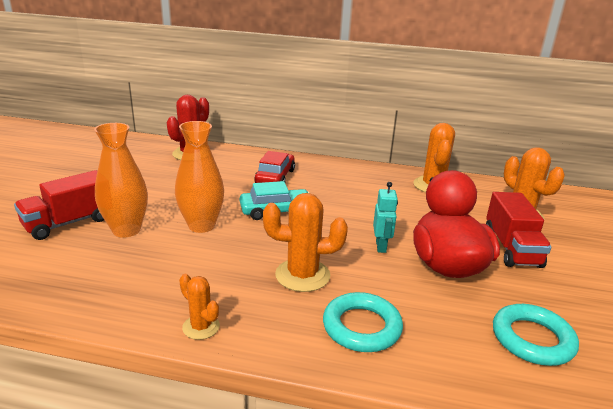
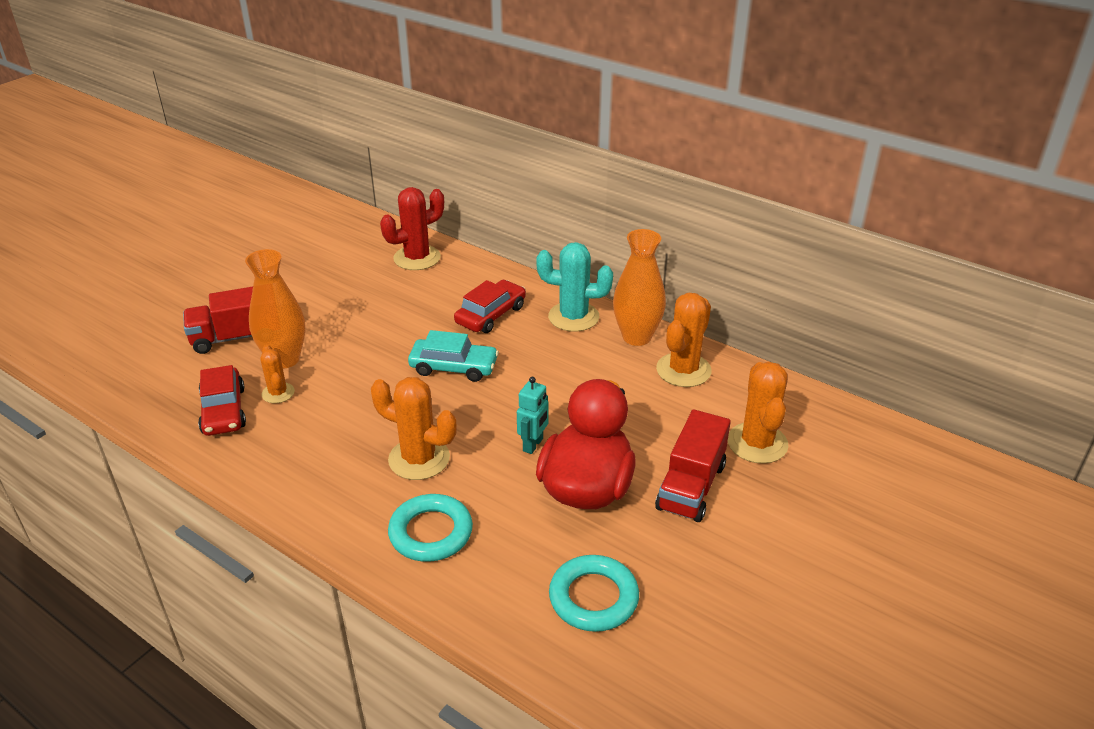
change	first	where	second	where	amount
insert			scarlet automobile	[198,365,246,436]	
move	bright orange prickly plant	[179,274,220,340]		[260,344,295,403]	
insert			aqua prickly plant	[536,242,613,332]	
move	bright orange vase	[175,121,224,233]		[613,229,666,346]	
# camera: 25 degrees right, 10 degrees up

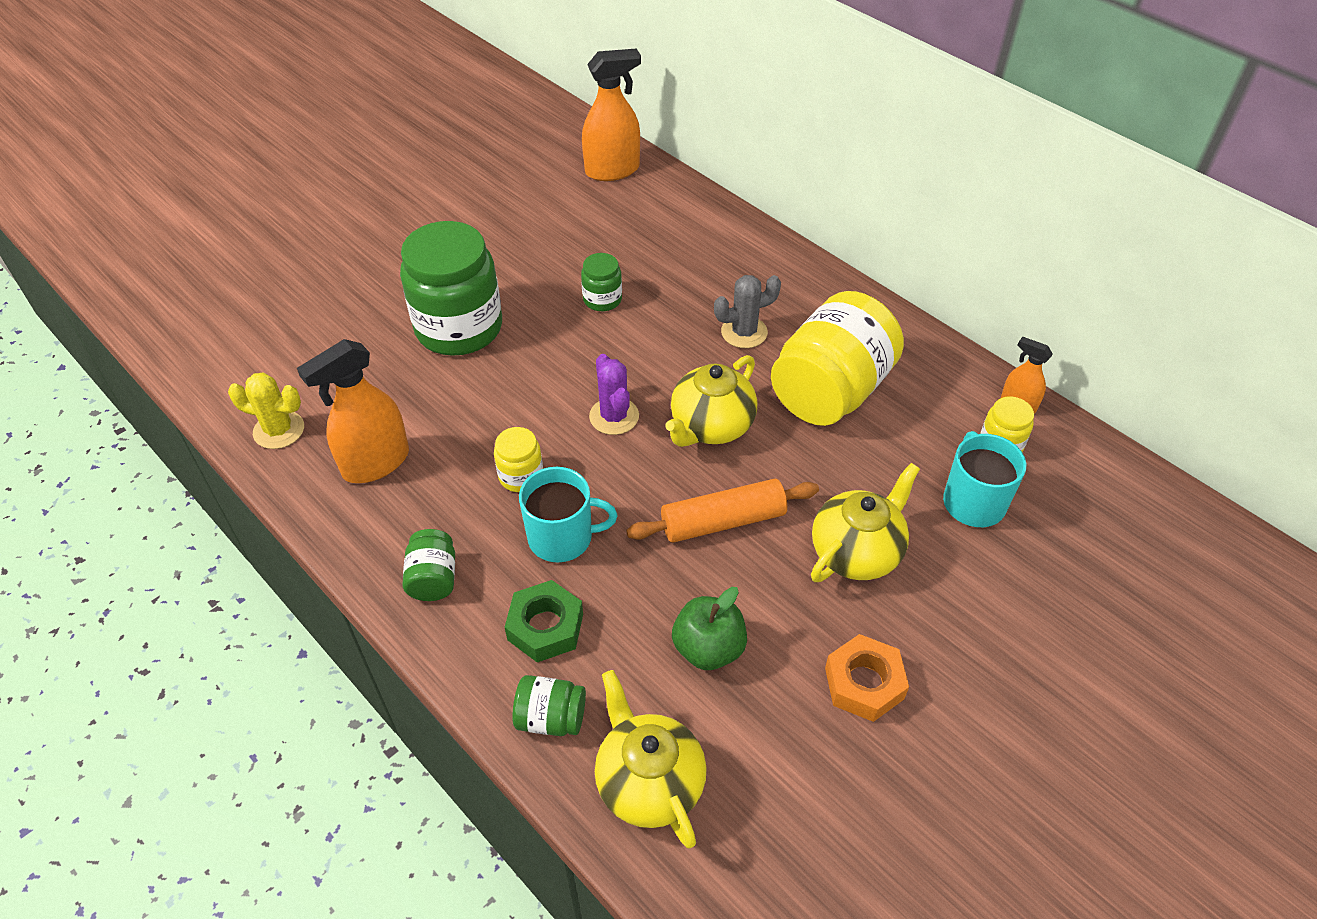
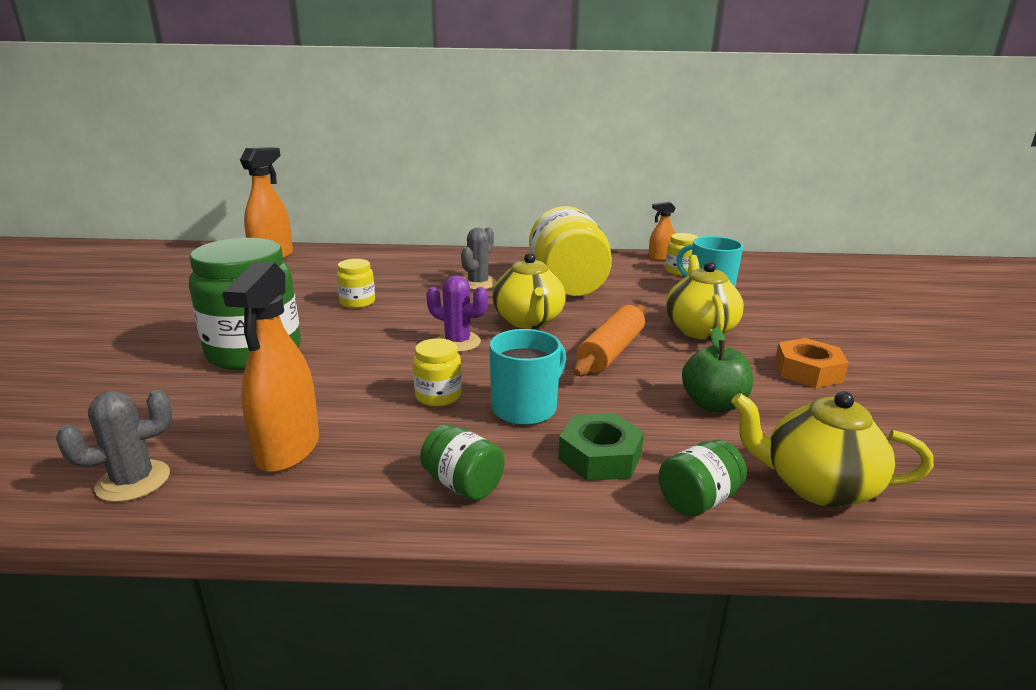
change	first	where	second	where	amount
recolor	golden prickly plant	[228,372,304,449]	gray prickly plant	[56,390,172,502]	
recolor	emerald jar	[581,253,622,311]	golden jar	[336,259,375,308]	
# camera: 45 degrees left, 25 degrees down

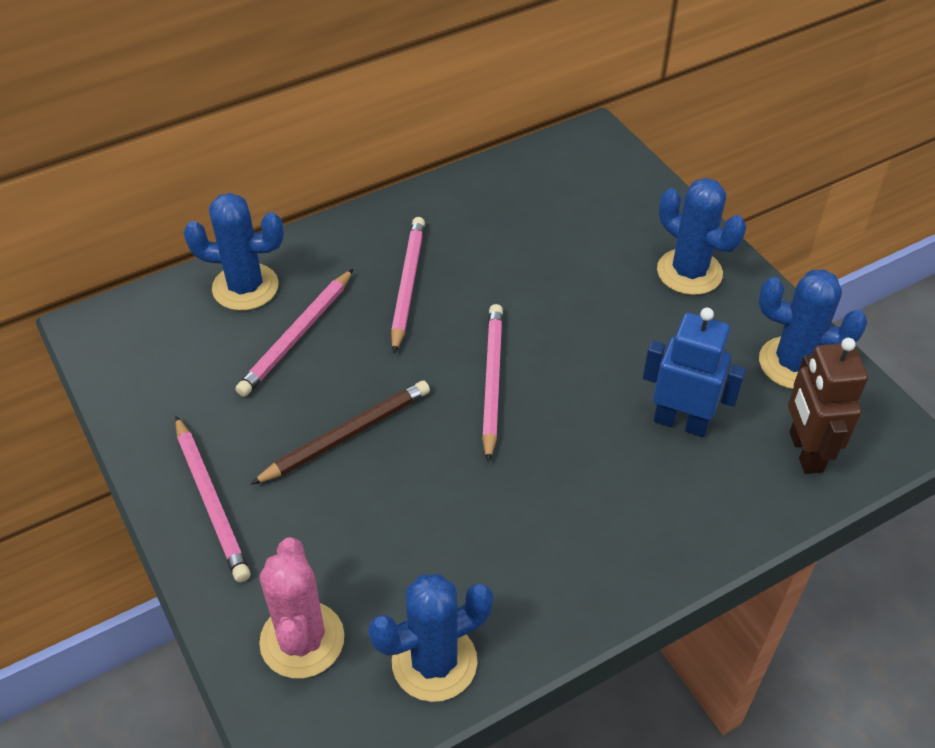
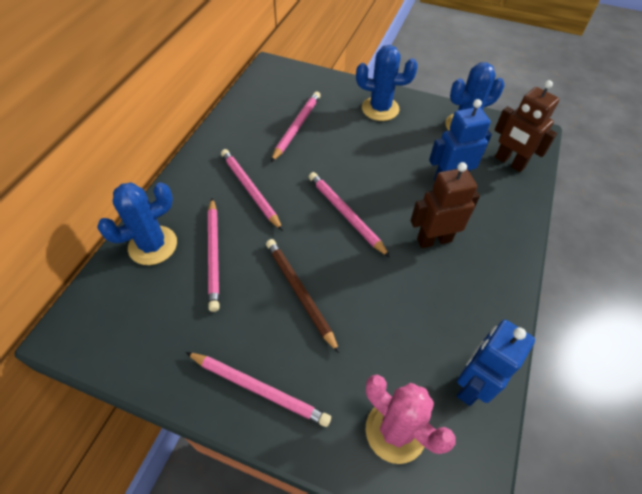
change	first	where	second	where	amount
rotate	brown lead pencil	[250,381,430,485]		[266,239,340,354]	45 degrees counterclockwise
insert			rose-pink lead pencil	[271,91,321,162]	
insert			brown robot	[410,162,480,248]	
replace	royal blue prickly plant	[368,574,493,702]	royal blue robot	[457,320,535,406]	
# camera: 40 degrees left, 5 degrees up

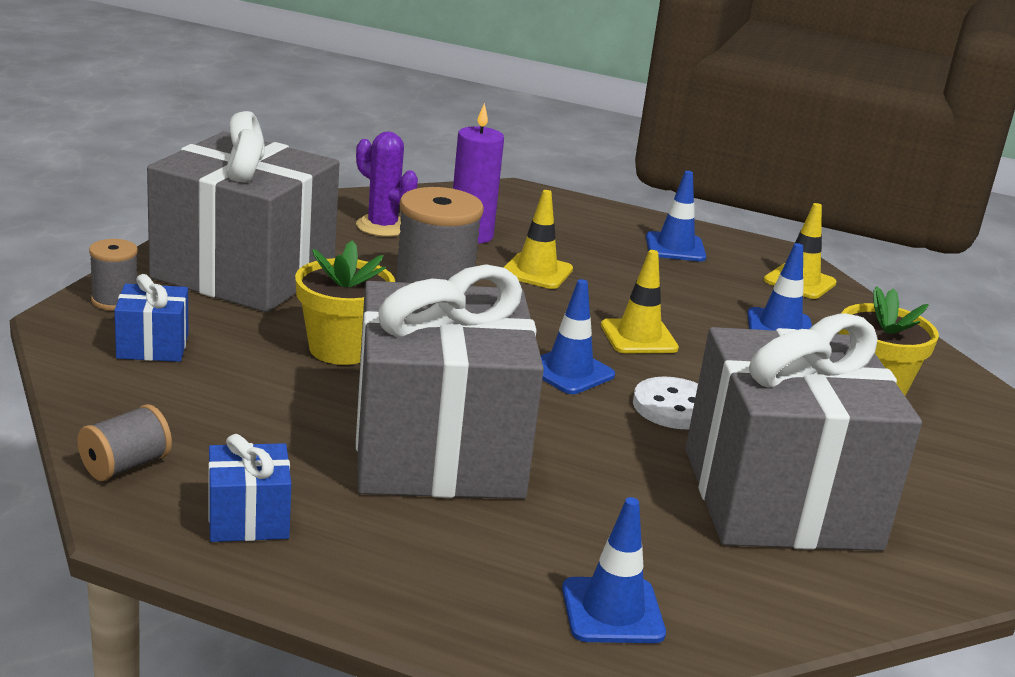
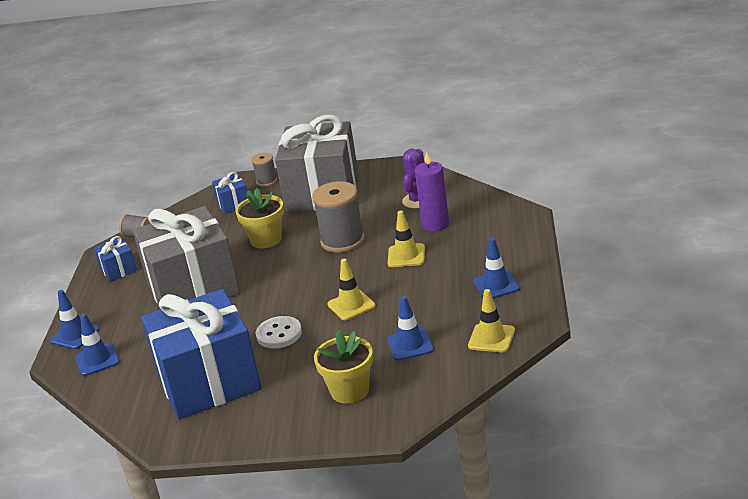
change	first	where	second	where	amount
move	royal blue traffic cone	[540,279,615,394]		[50,290,99,349]	
recolor	gray gift	[685,313,922,551]	royal blue gift	[141,289,261,419]	
# camera: 80 degrees right, 5 degrees up

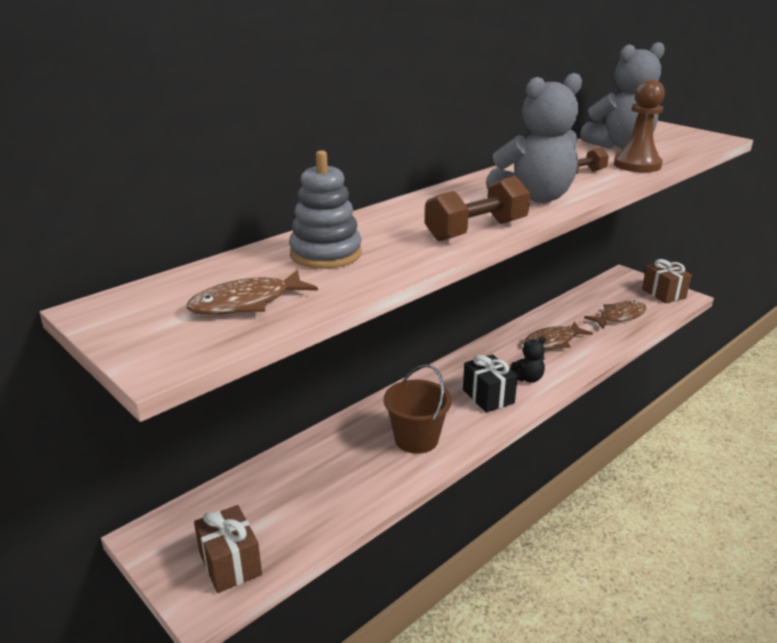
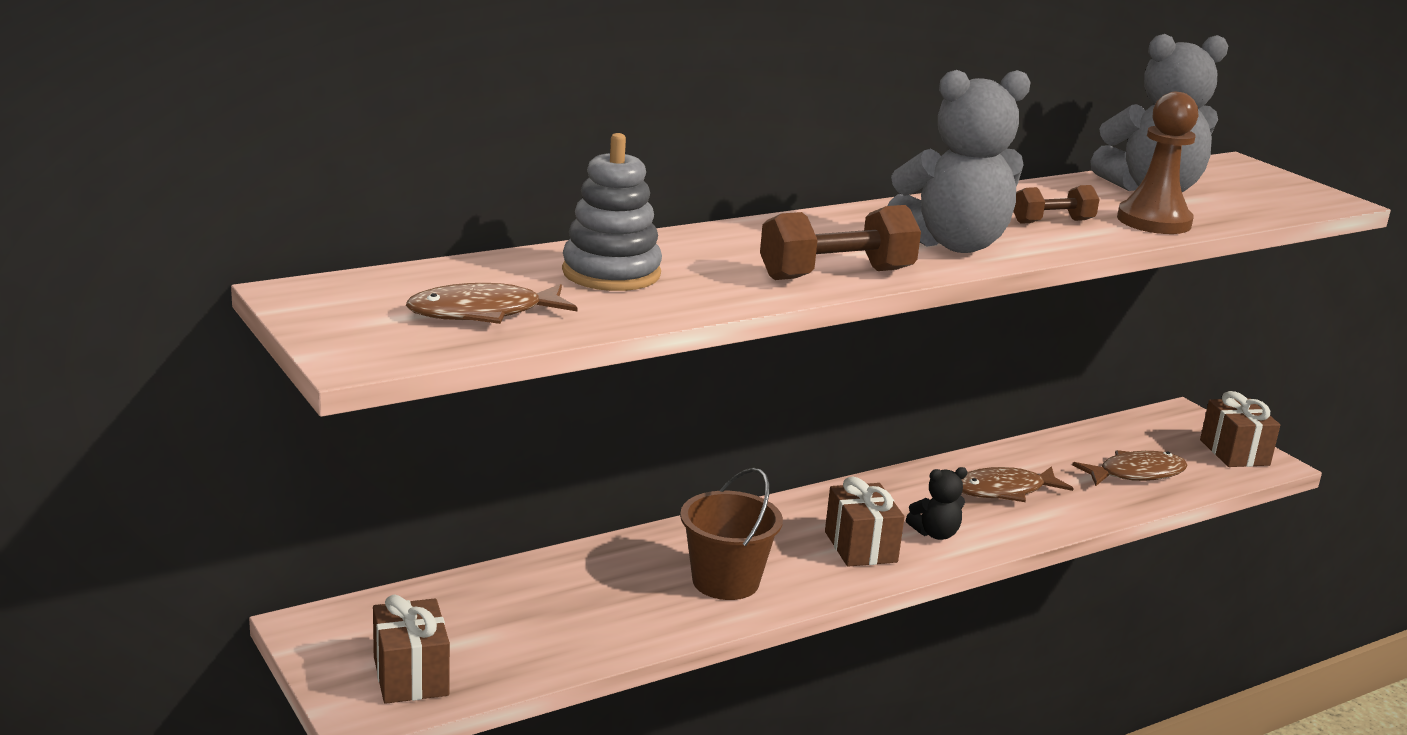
change	first	where	second	where	amount
recolor	black gift	[463,354,518,413]	brown gift	[825,476,904,567]	
# camera: 10 degrees right, 5 degrees down

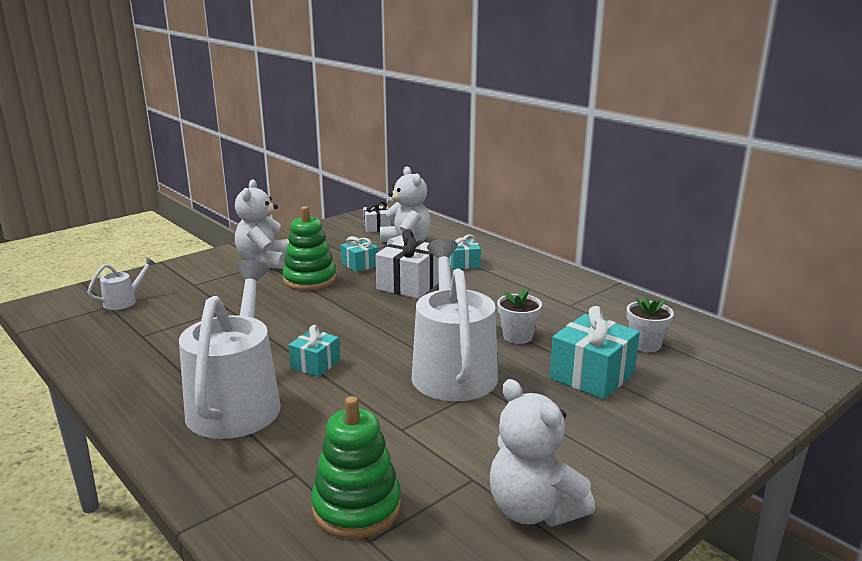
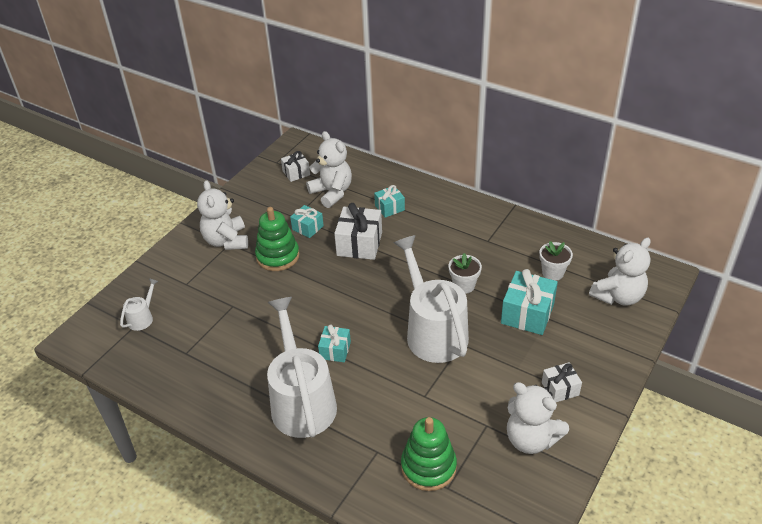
change	first	where	second	where	amount
insert			snow-white gift	[542,362,582,402]	
insert			snow-white stuffed bear	[589,238,651,306]	
# camera: 15 degrees left, 20 degrees up

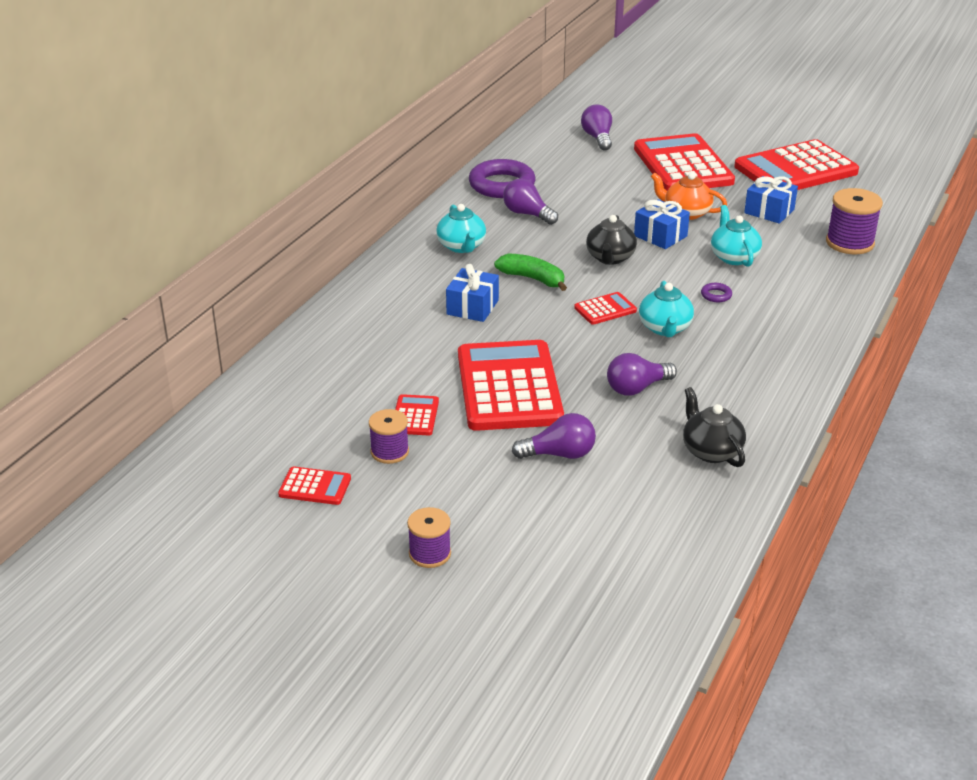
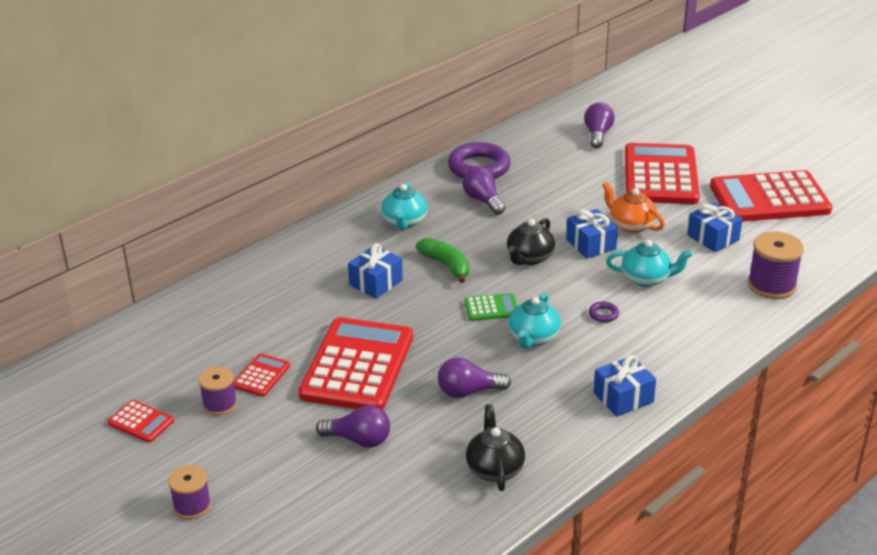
change	first	where	second	where	amount
recolor	scarlet calculator	[574,292,637,325]	emerald calculator	[465,293,517,321]	
insert			royal blue gift	[594,355,656,417]	
rotate	aqua china teapot	[711,205,762,267]		[606,240,692,287]	90 degrees clockwise
# camera: 20 degrees right, 0 degrees up

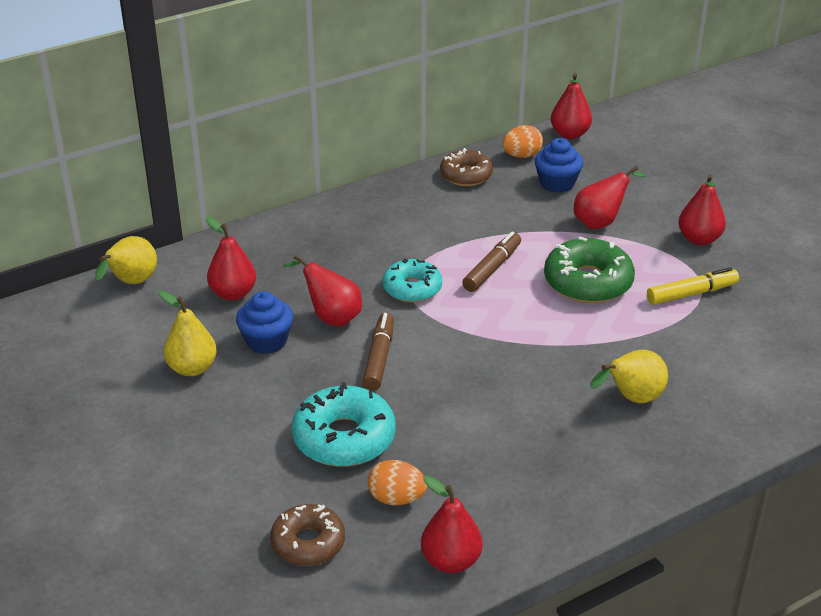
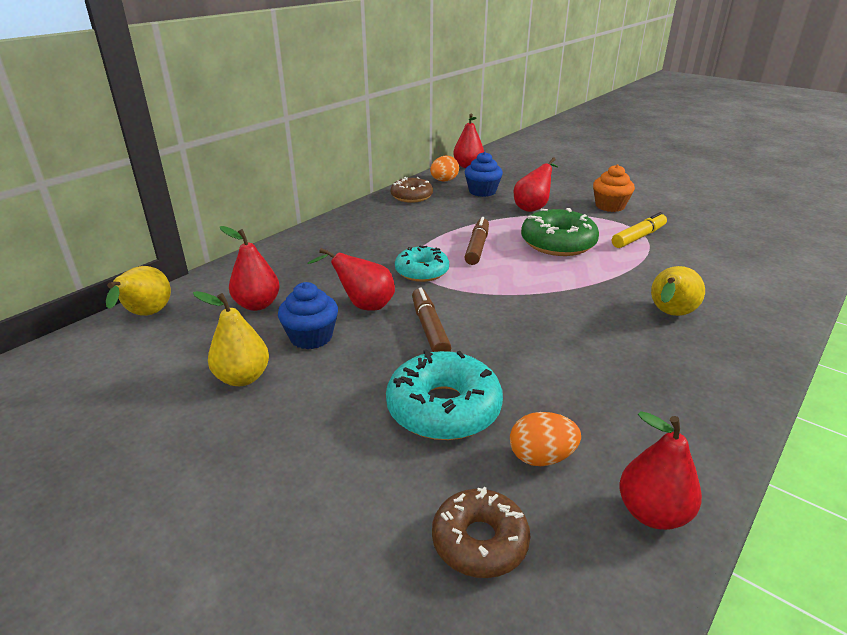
change	first	where	second	where	amount
replace	scarlet toy pear	[678,174,726,245]	bright orange muffin	[593,164,635,212]	
# camera: 20 degrees left, 5 degrees down

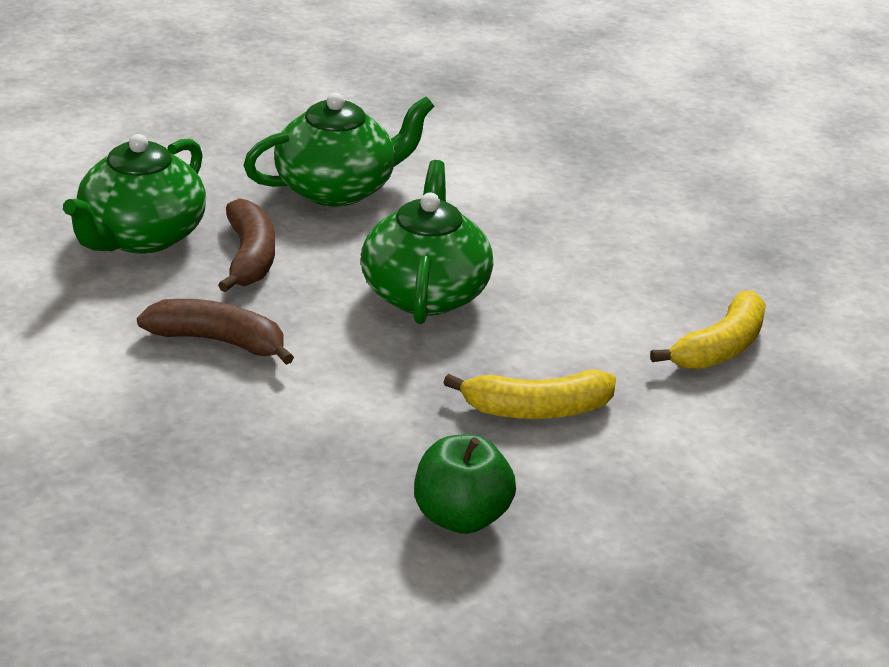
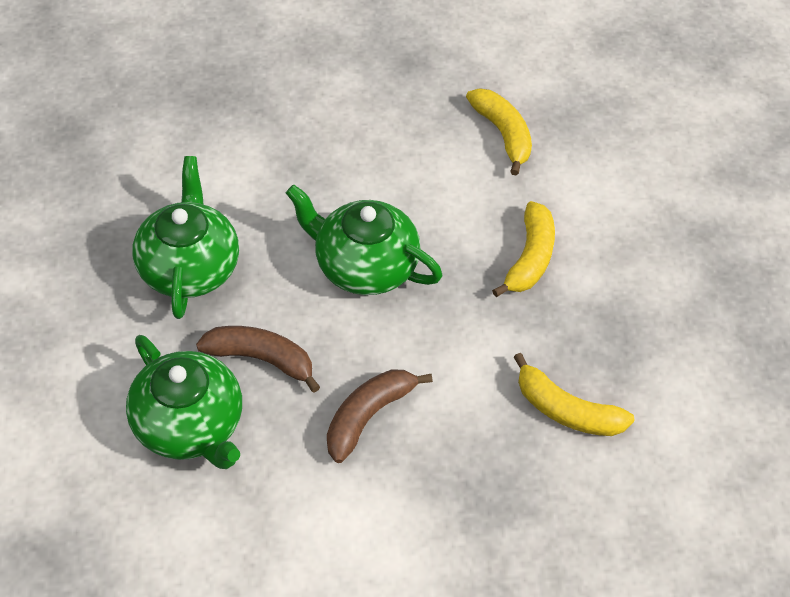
change	first	where	second	where	amount
insert			golden banana fruit	[514,353,635,436]	
delete	emerald apple	[414,434,516,534]			
# camera: 65 degrees left, 20 degrees up

